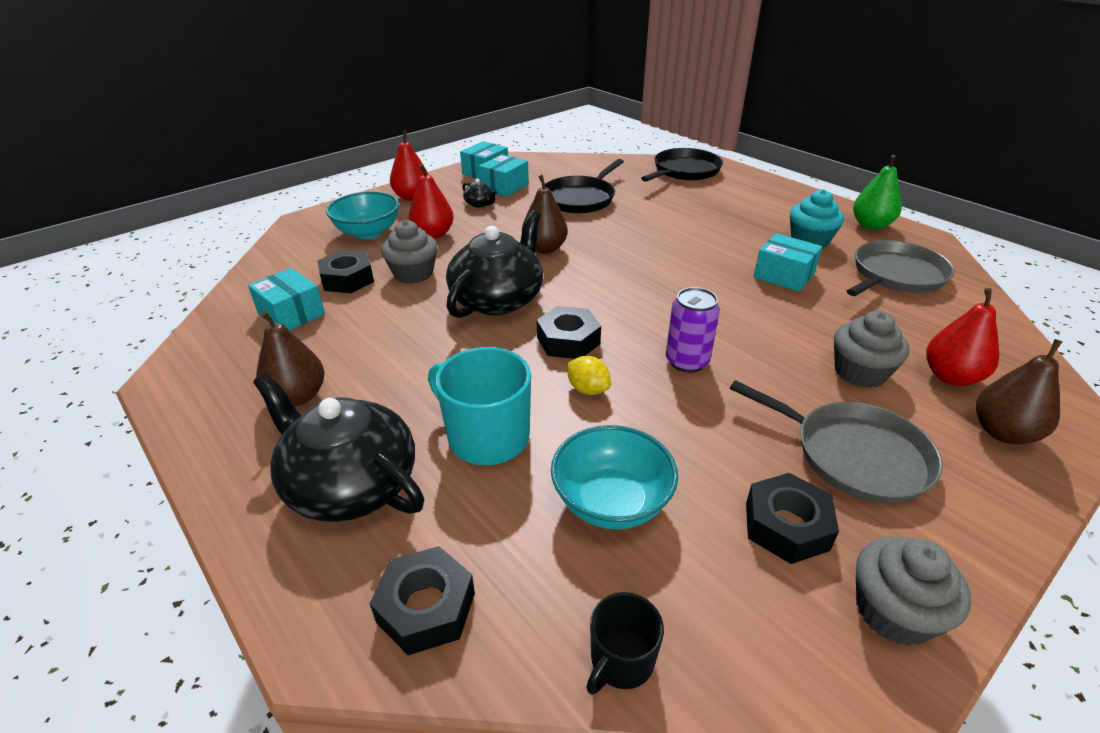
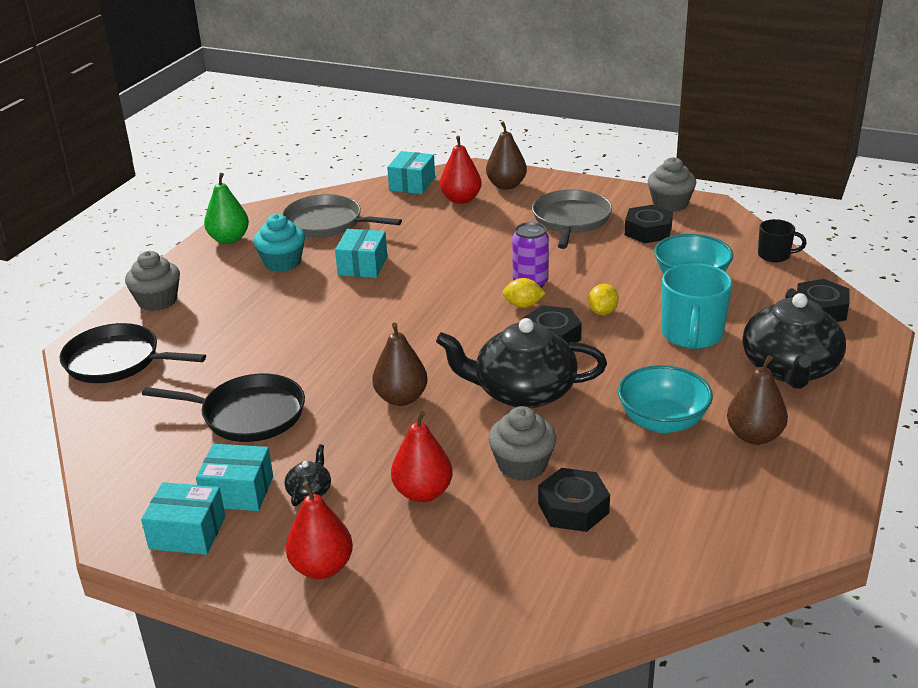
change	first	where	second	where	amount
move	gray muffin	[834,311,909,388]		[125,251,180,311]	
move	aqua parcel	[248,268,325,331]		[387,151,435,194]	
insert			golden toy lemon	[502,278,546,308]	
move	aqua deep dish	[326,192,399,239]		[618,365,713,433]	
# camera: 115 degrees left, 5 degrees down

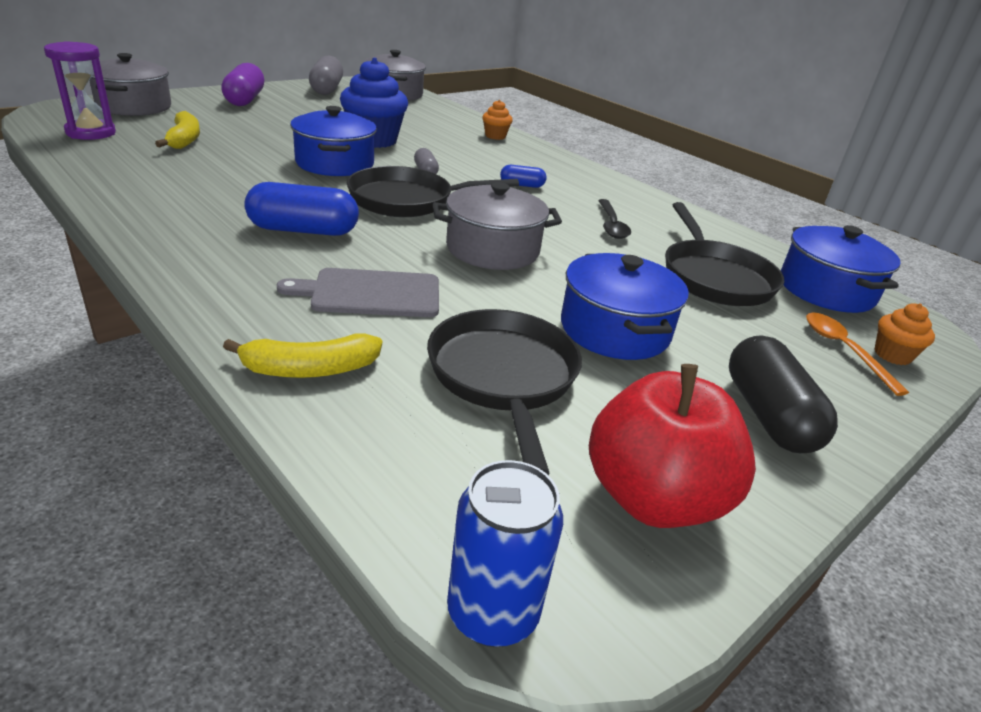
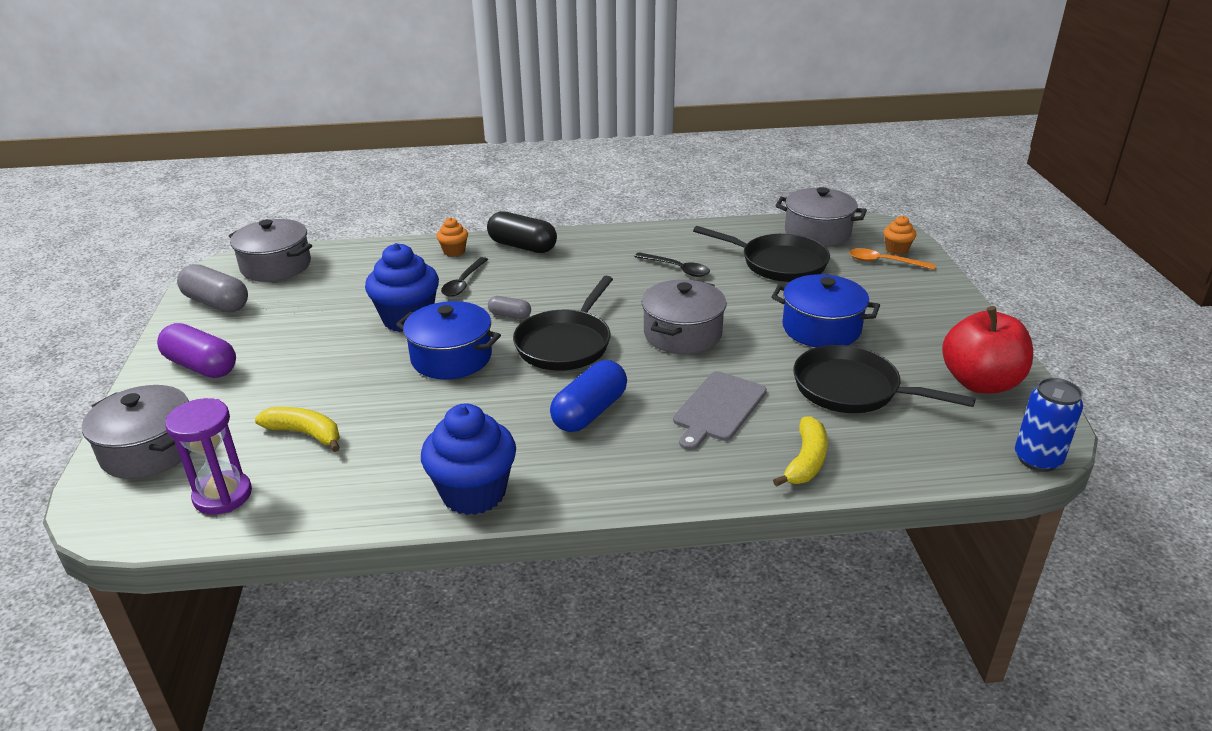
change	first	where	second	where	amount
insert			royal blue muffin	[421,403,516,515]	
insert			black spoon	[441,257,488,297]	
move	black pill	[729,335,838,453]		[487,211,557,253]	
recolor	royal blue pot	[781,225,901,313]	gray pot	[775,187,867,247]	
delete	royal blue pill	[500,165,546,188]			
# camera: 50 degrees left, 0 degrees up

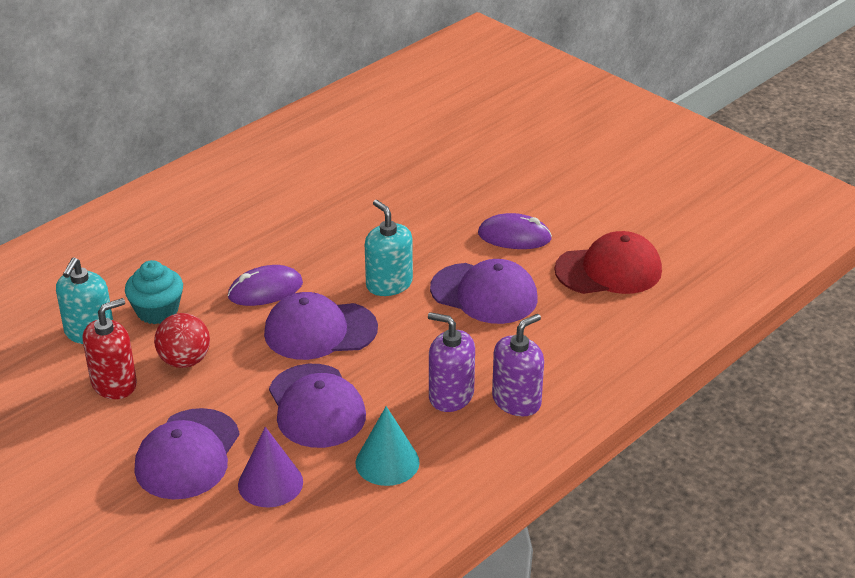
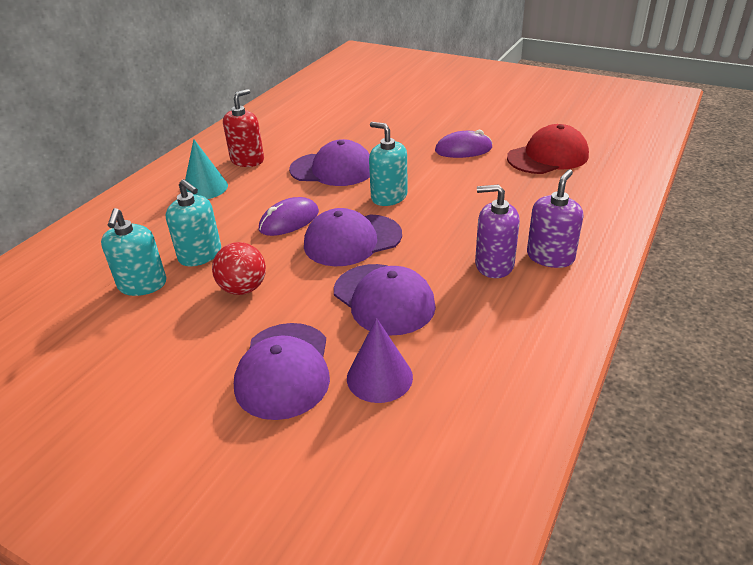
change	first	where	second	where	amount
replace	aqua muffin	[125,260,183,324]	aqua soap pump	[166,179,221,266]	
move	aqua cone	[356,406,420,486]		[185,140,228,199]	
move	scarlet soap pump	[83,298,137,399]		[223,89,264,167]	
move	royal purple cap	[430,259,538,324]		[289,139,370,186]	
# camera: 15 degrees left, 0 degrees up

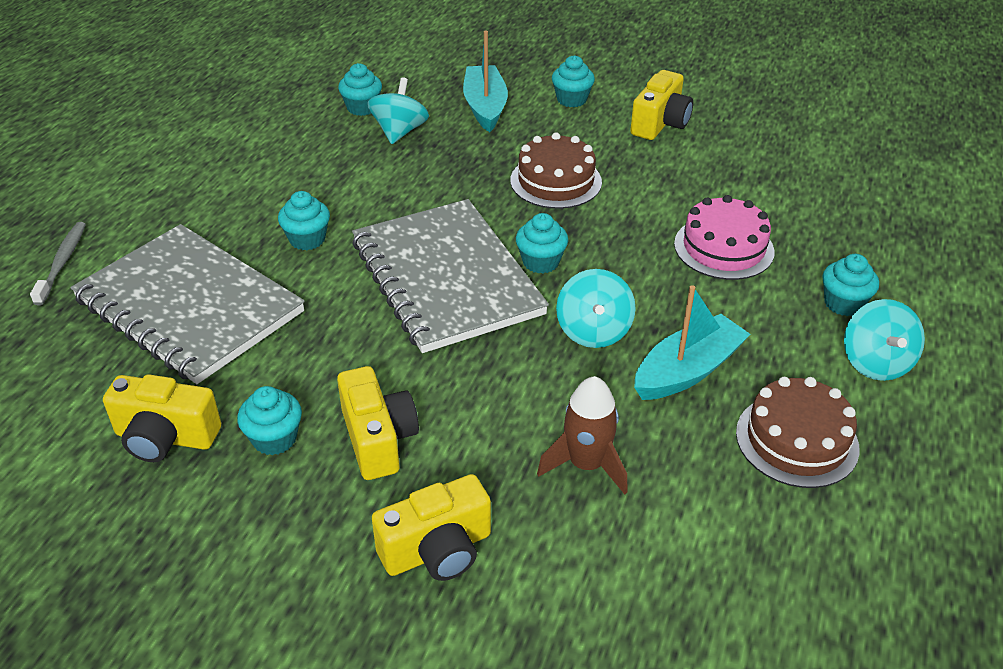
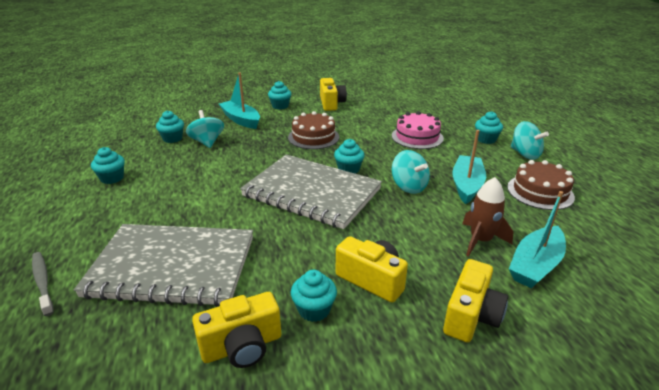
change	first	where	second	where	amount
move	aqua muffin	[278,191,330,250]		[91,147,125,184]	
insert			aqua sailboat	[509,191,566,288]	
# camera: 35 degrees left, 10 degrees down

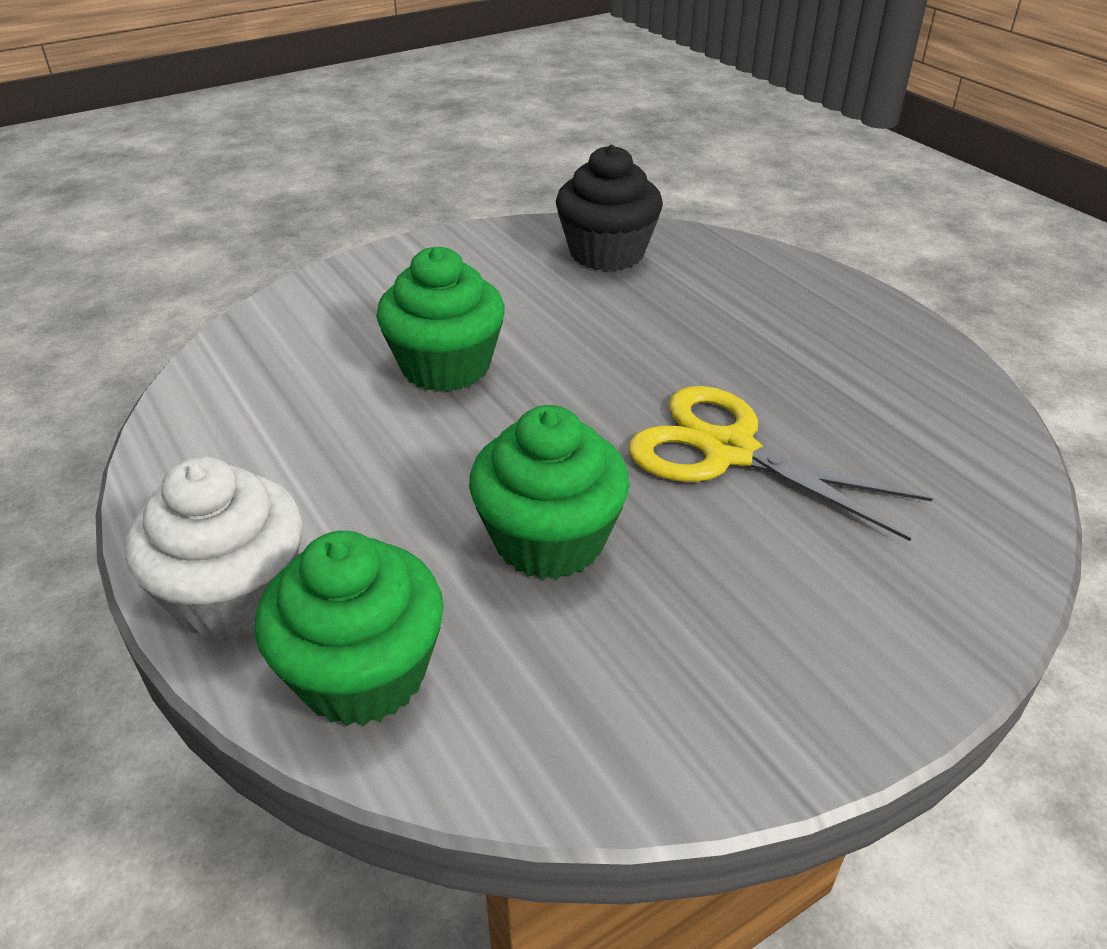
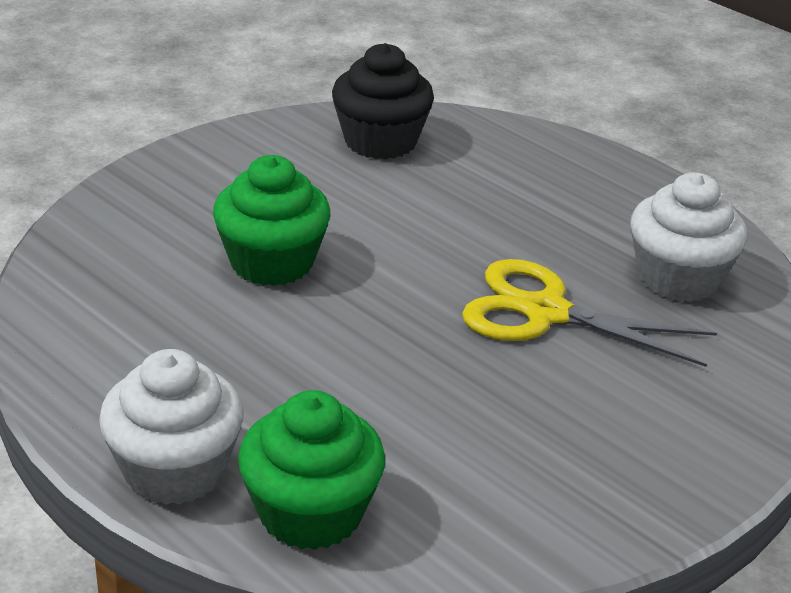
change	first	where	second	where	amount
insert			snow-white muffin	[630,172,747,302]	
delete	emerald muffin	[469,405,630,579]			
# camera: 15 degrees left, 5 degrees down

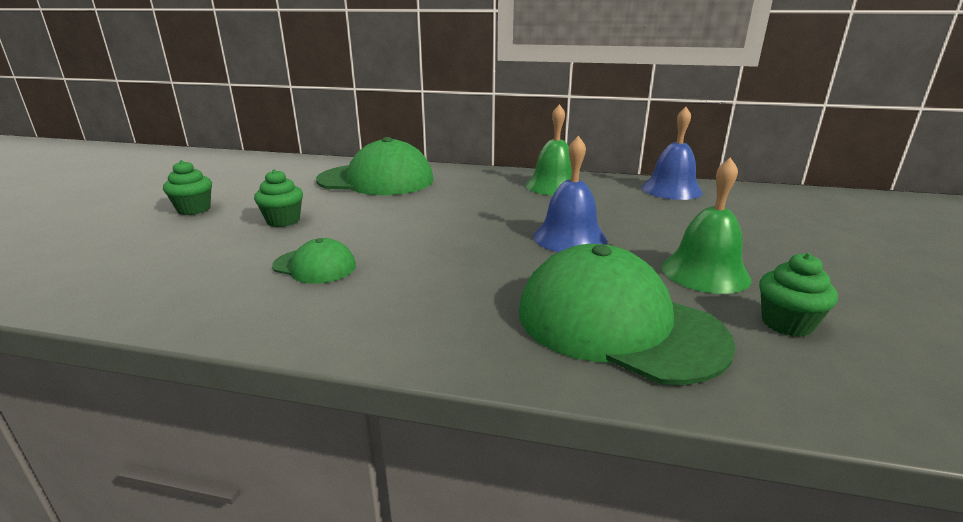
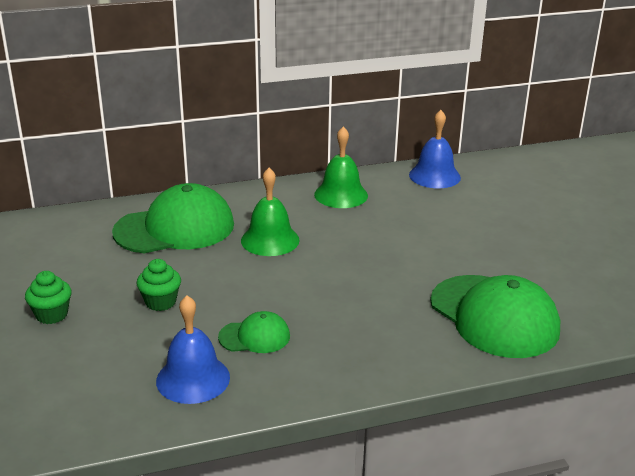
change	first	where	second	where	amount
move	royal blue hand bell	[533,136,607,252]		[156,295,230,404]	
move	emerald hand bell	[661,157,751,294]		[241,168,300,256]	
rotate	emerald cap	[519,244,736,385]		[430,275,560,358]	135 degrees counterclockwise
delete	emerald muffin	[759,253,838,337]			
# camera: 30 degrees left, 5 degrees up

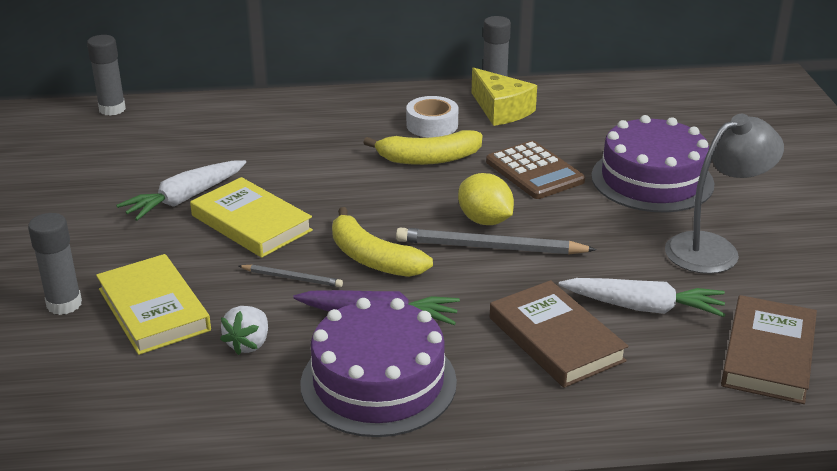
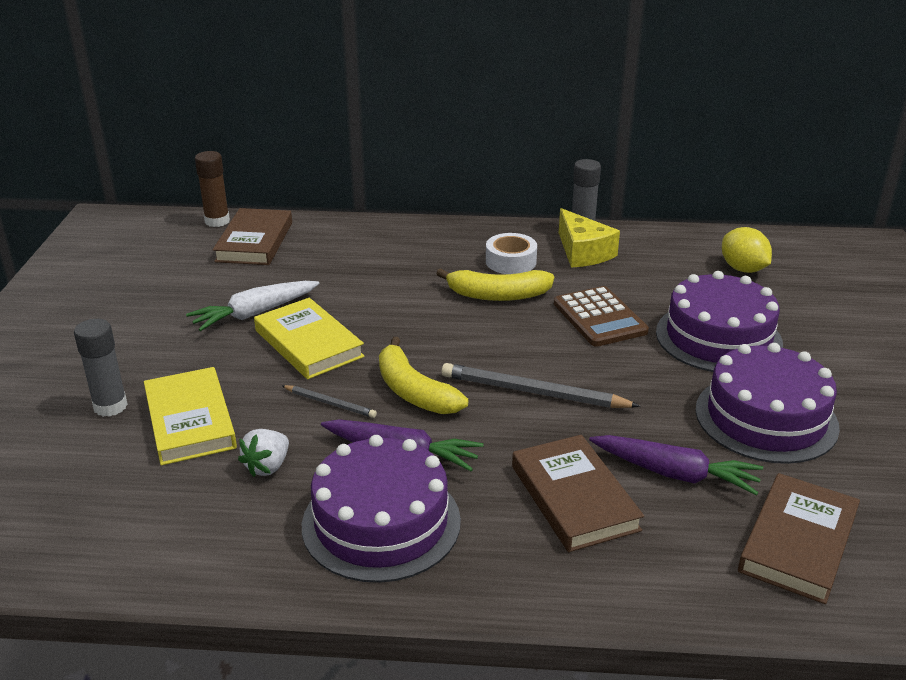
change	first	where	second	where	amount
recolor	gray stick of glue	[87,35,126,116]	brown stick of glue	[195,151,230,227]	
insert			brown hardback	[213,208,292,265]	
recolor	snow-white carrot	[559,278,726,317]	royal purple carrot	[589,435,763,496]	
replace	gray desk lamp	[665,114,784,274]	royal purple cake	[695,343,840,464]	
move	golden toy lemon	[458,173,514,225]		[722,227,772,273]	
# camera: 10 degrees right, 0 degrees up

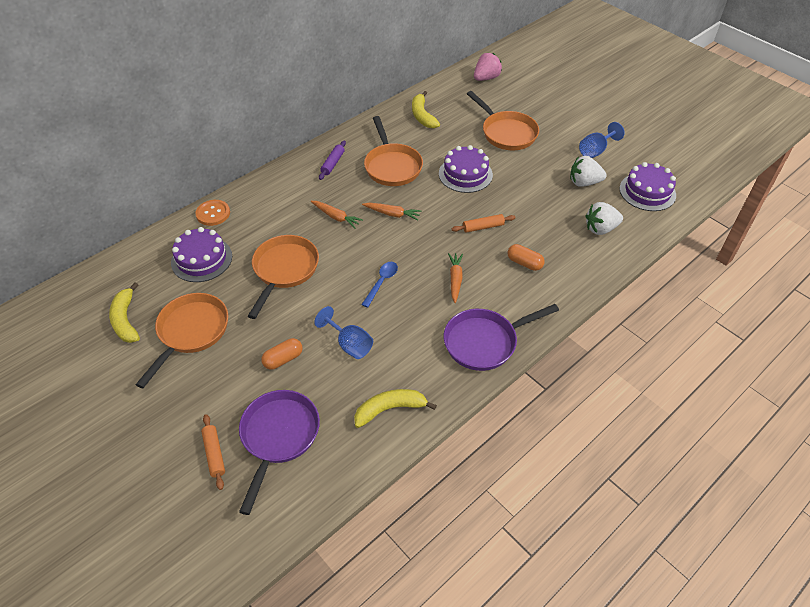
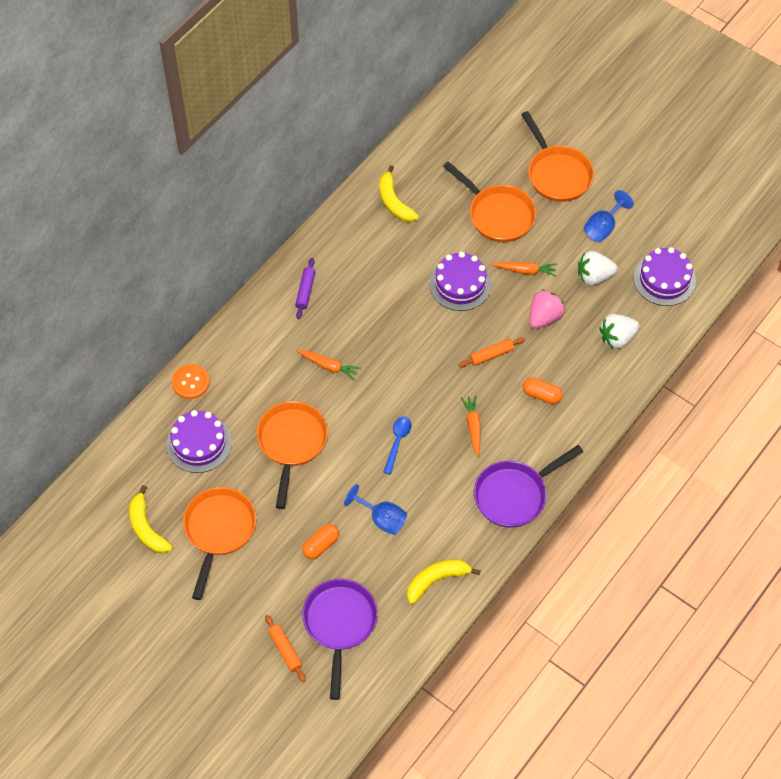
change	first	where	second	where	amount
move	bright orange carrot	[362,203,421,220]		[492,262,557,276]	
move	bright orange frying pan	[364,116,423,186]		[521,111,594,202]	
move	rose-pink toy strawberry	[474,53,502,81]		[529,289,565,329]	
# camera: 10 degrees left, 10 degrees up

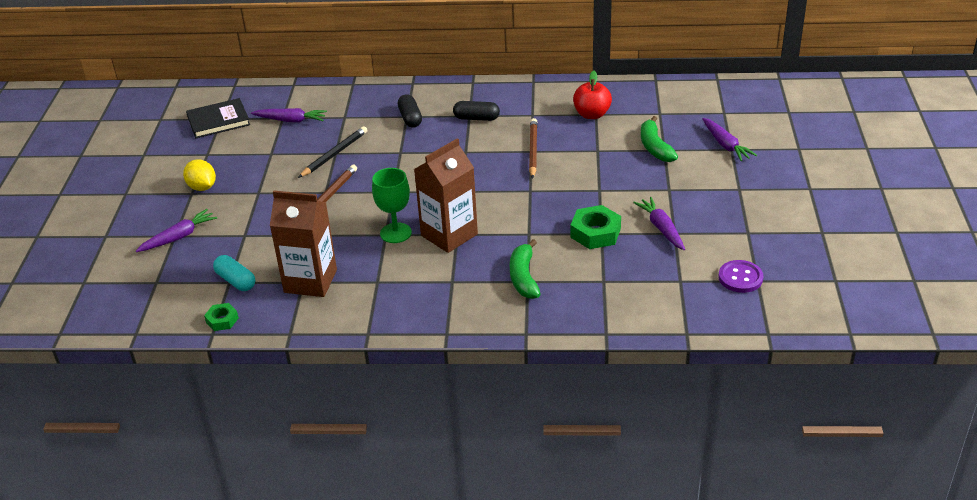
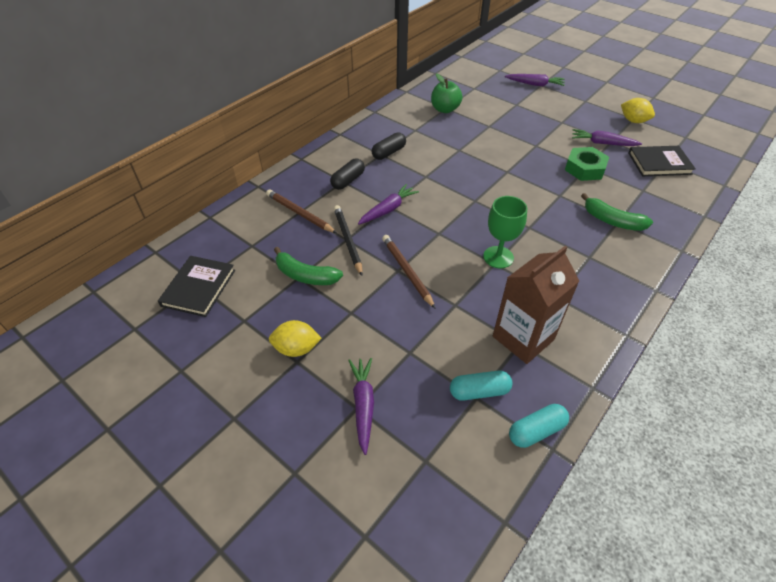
change	first	where	second	where	amount
move	brown lead pencil	[529,118,538,179]		[266,189,337,233]	
move	emerald banana fruit	[641,116,678,162]		[274,247,343,285]	
rotate	black pill	[398,94,422,128]		[330,159,365,190]	75 degrees counterclockwise
move	royal purple carrot	[251,108,327,122]		[358,184,419,225]	
recolor	scarlet apple	[573,71,612,119]	emerald apple	[431,74,462,113]	
replace	emerald hexagon nut	[204,303,239,331]	aqua pill	[509,404,569,448]	
insert			golden toy lemon	[621,98,655,123]	
insert			black hardback	[628,146,696,176]	
delete	brown milk carton	[414,138,478,253]			
delete	royal purple sewing button	[719,260,763,293]			
# camera: 55 degrees left, 10 degrees up

